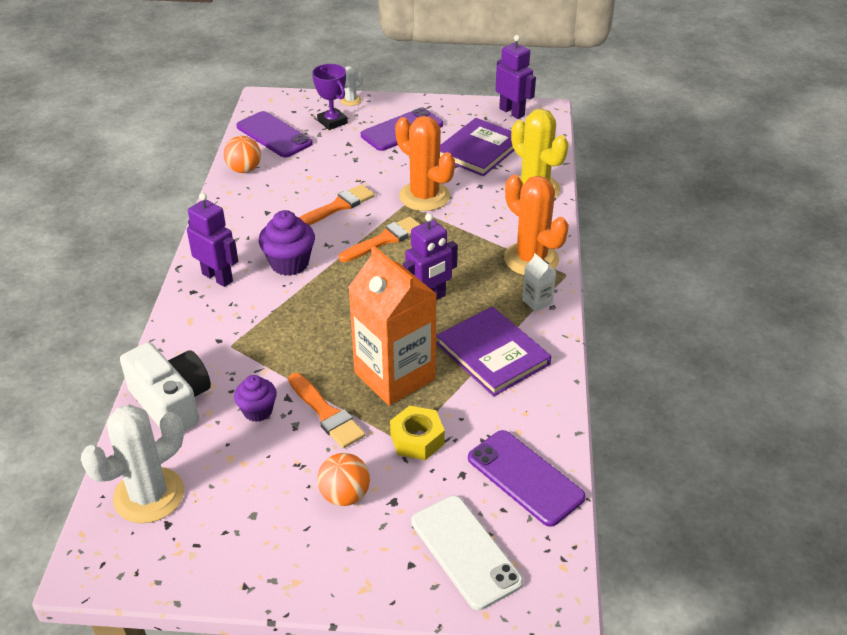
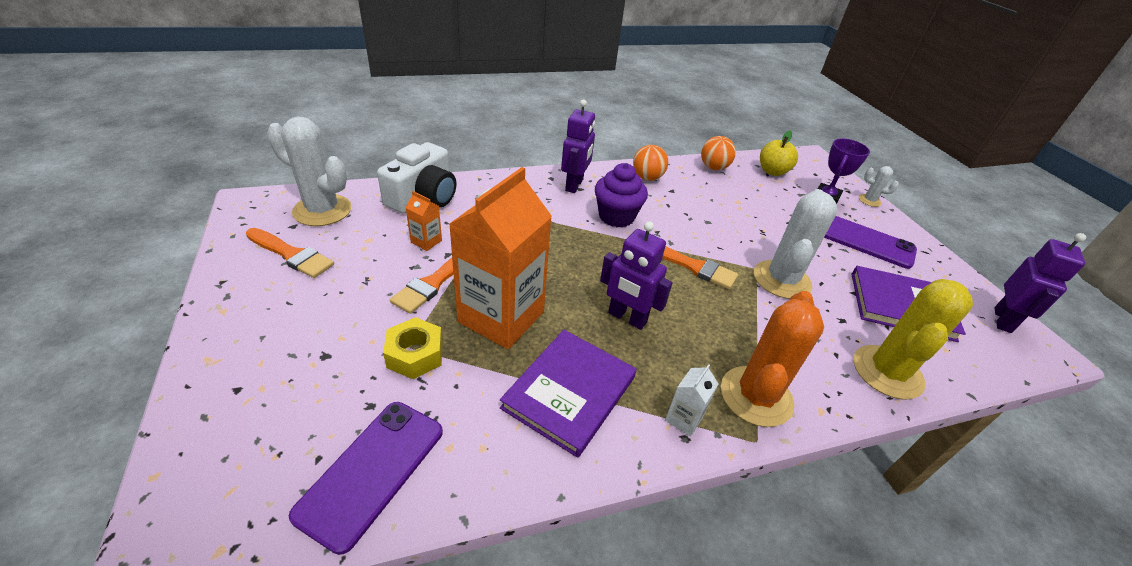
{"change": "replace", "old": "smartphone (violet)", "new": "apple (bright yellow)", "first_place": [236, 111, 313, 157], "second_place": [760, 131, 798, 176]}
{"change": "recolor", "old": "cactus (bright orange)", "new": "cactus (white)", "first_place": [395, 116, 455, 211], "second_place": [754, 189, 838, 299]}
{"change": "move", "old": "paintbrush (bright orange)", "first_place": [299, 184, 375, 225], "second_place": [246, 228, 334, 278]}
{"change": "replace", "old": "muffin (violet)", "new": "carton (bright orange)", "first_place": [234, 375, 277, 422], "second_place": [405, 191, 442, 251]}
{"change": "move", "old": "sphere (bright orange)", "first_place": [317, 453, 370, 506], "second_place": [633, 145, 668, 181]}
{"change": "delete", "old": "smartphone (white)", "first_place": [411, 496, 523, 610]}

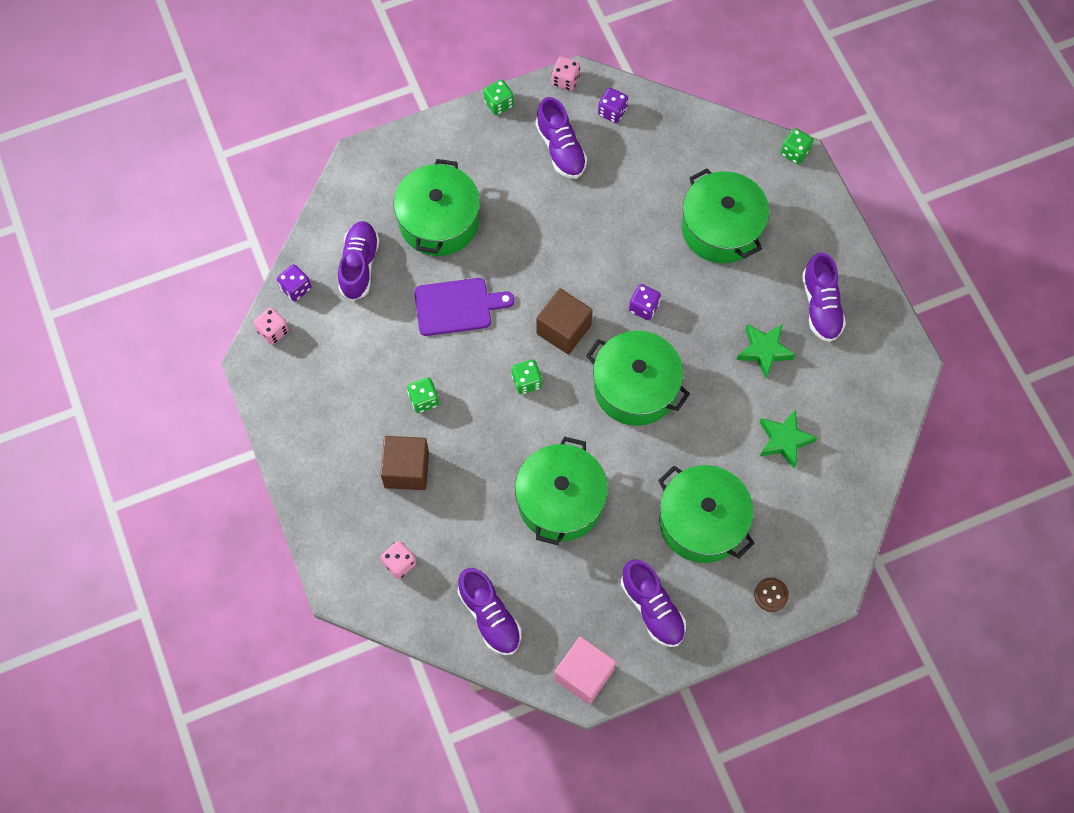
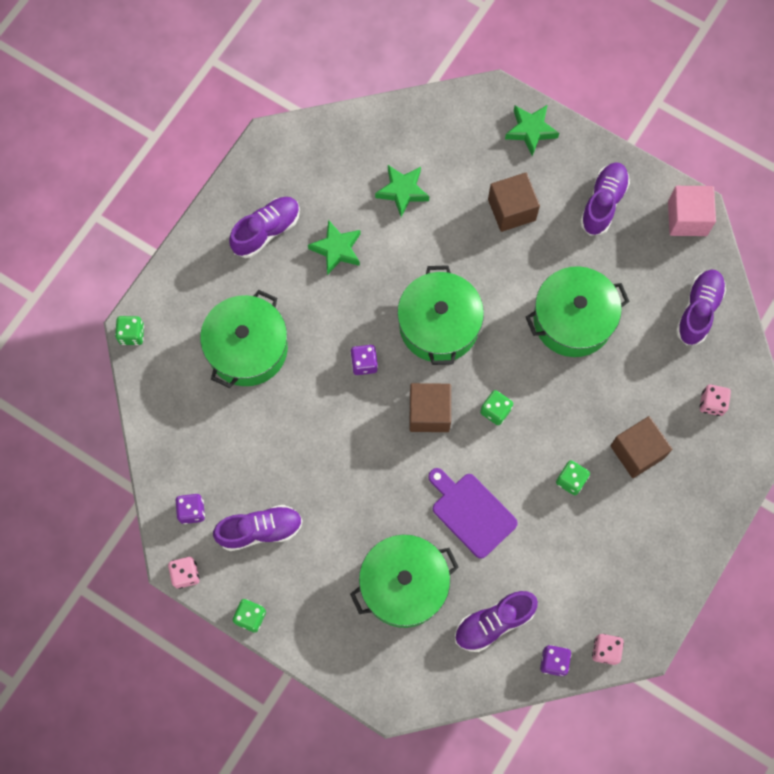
{"change": "rotate", "old": "shoe (violet)", "first_place": [536, 97, 587, 179], "second_place": [213, 505, 303, 551], "degrees": 45}
{"change": "replace", "old": "pot (emerald)", "new": "block (russet)", "first_place": [658, 465, 755, 563], "second_place": [488, 173, 540, 232]}
{"change": "replace", "old": "sewing button (russet)", "new": "five-pointed star (emerald)", "first_place": [754, 578, 789, 612], "second_place": [505, 105, 559, 156]}

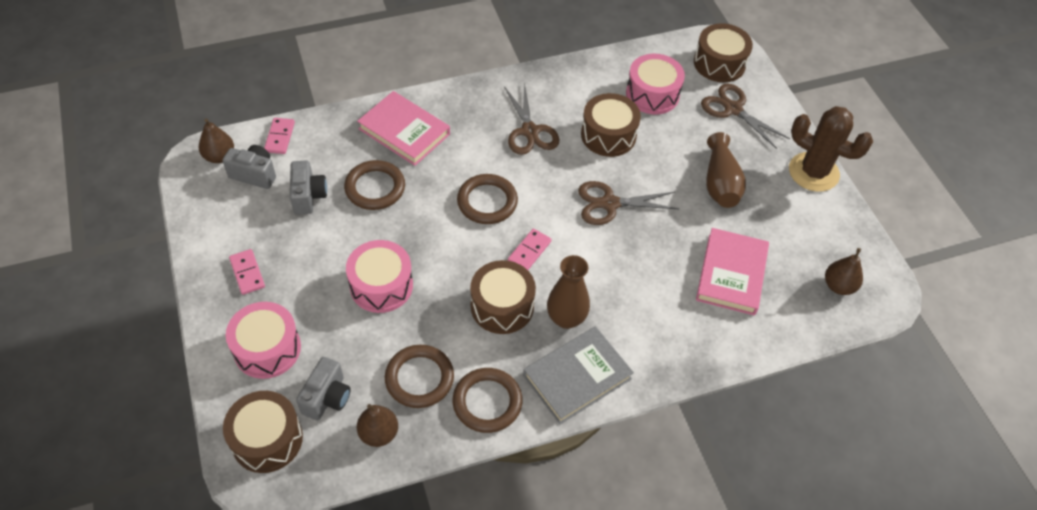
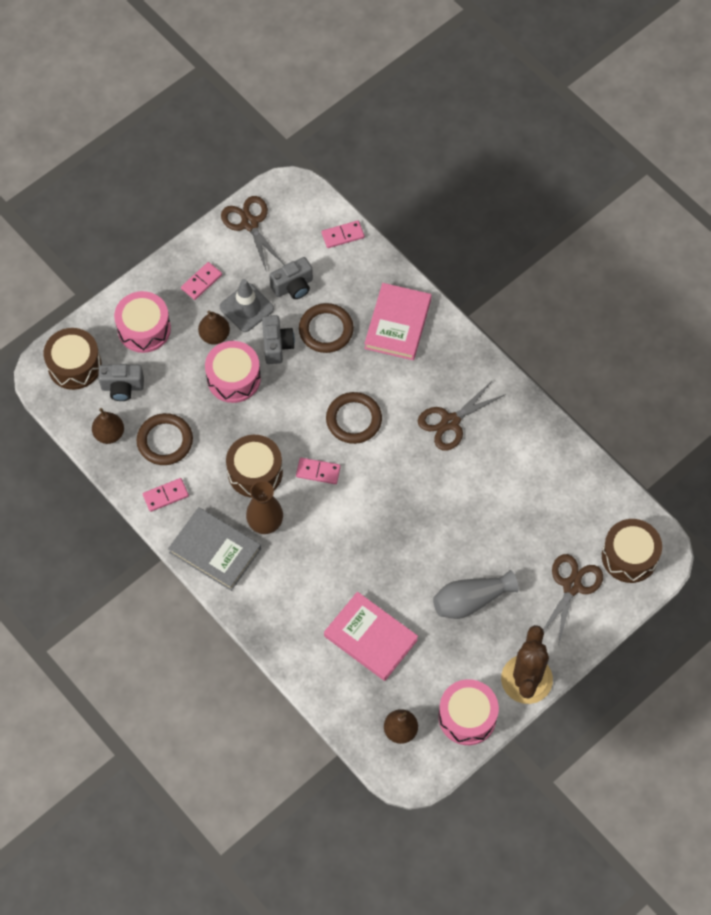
{"change": "move", "old": "drum (pink)", "first_place": [626, 54, 685, 115], "second_place": [438, 679, 499, 745]}
{"change": "delete", "old": "drum (russet)", "first_place": [581, 93, 641, 157]}
{"change": "move", "old": "pear fruit (russet)", "first_place": [199, 119, 234, 163], "second_place": [198, 311, 230, 345]}
{"change": "recolor", "old": "tall vase (russet)", "new": "tall vase (ash-grey)", "first_place": [707, 132, 746, 208], "second_place": [433, 570, 519, 619]}
{"change": "move", "old": "camera (ash-grey)", "first_place": [222, 145, 276, 189], "second_place": [262, 315, 295, 364]}
{"change": "move", "old": "pair of scissors (russet)", "first_place": [578, 181, 679, 225], "second_place": [221, 196, 284, 272]}
{"change": "rotate", "old": "hardback (pink)", "first_place": [696, 228, 769, 316], "second_place": [324, 592, 418, 681], "degrees": 45}
{"change": "replace", "old": "hoop (russet)", "new": "domino piece (pink)", "first_place": [452, 368, 523, 433], "second_place": [143, 478, 189, 512]}
{"change": "insert", "new": "safety cone (ash-grey)", "second_place": [220, 279, 274, 332]}

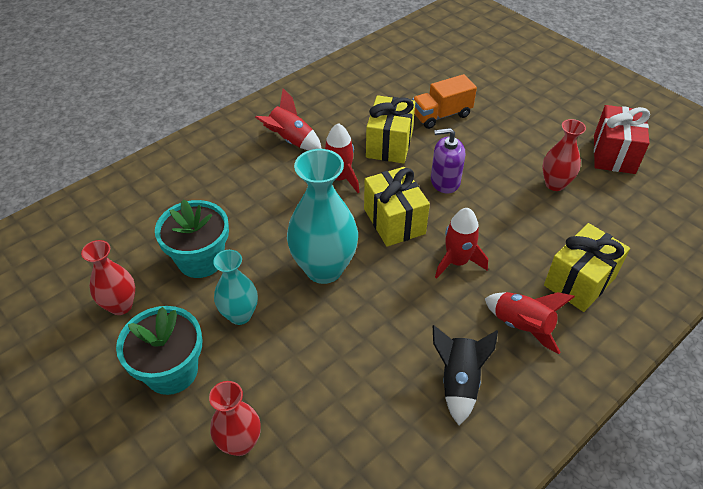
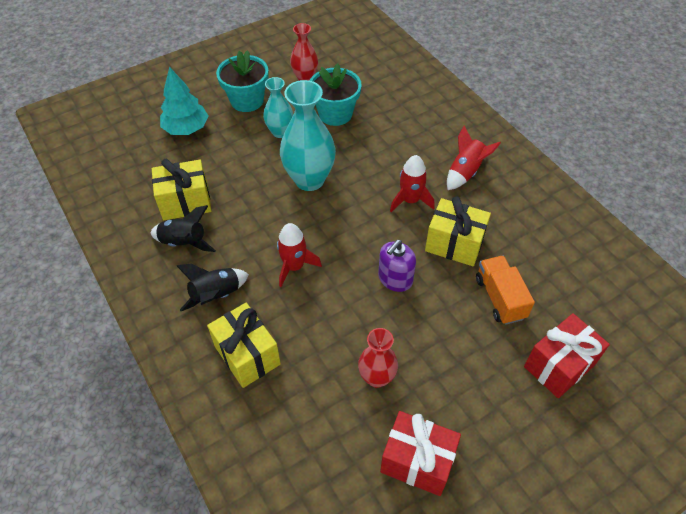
{"change": "rotate", "old": "pump bottle (violet)", "first_place": [431, 128, 465, 194], "second_place": [378, 240, 416, 292], "degrees": -150}
{"change": "move", "old": "wrapped gift (bright yellow)", "first_place": [364, 167, 430, 247], "second_place": [152, 159, 212, 220]}
{"change": "recolor", "old": "rocket (red)", "new": "rocket (ebony)", "first_place": [485, 292, 575, 354], "second_place": [177, 264, 249, 311]}
{"change": "replace", "old": "tall vase (red)", "new": "fir tree (turquoise)", "first_place": [209, 381, 261, 456], "second_place": [160, 67, 208, 135]}
{"change": "insert", "new": "wrapped gift (red)", "second_place": [524, 313, 610, 398]}

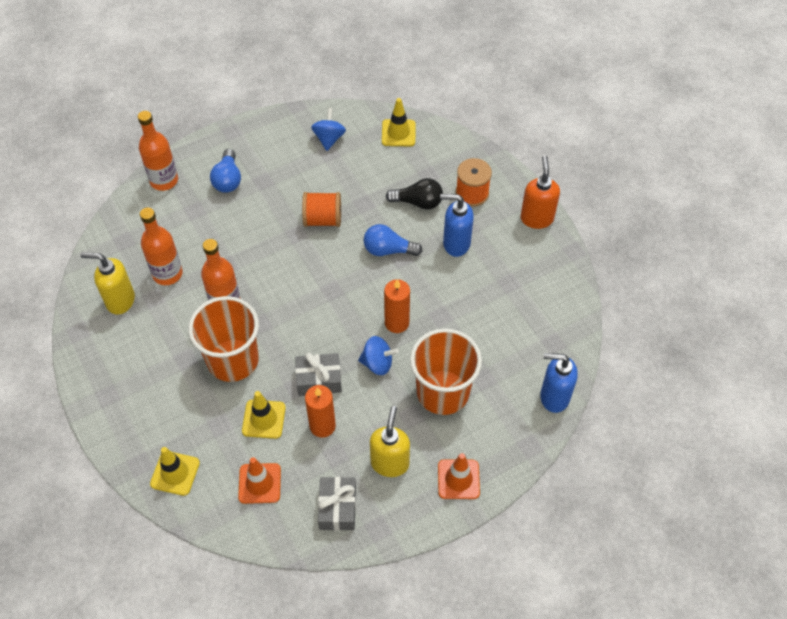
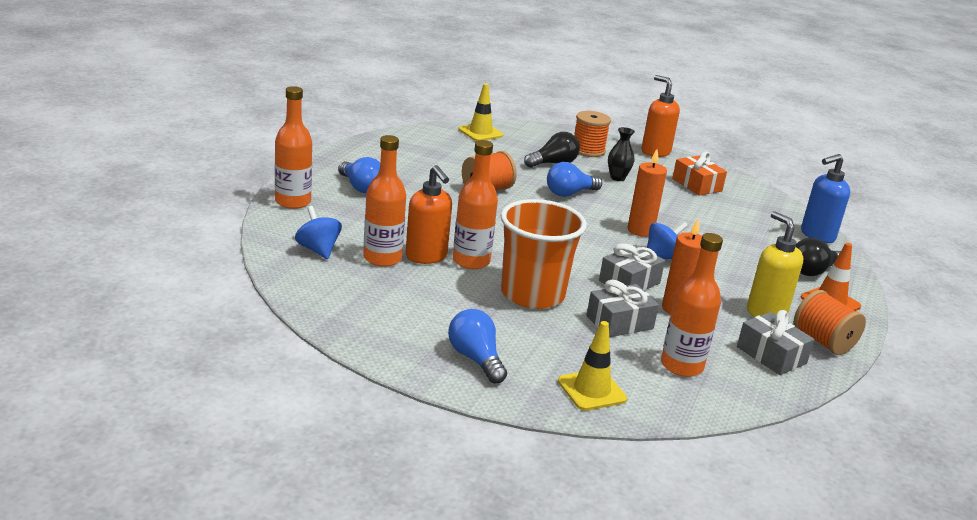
{"change": "move", "old": "spinning top (royal blue)", "first_place": [311, 108, 346, 151], "second_place": [295, 206, 342, 259]}
{"change": "replace", "old": "pump bottle (royal blue)", "new": "tall vase (ebony)", "first_place": [440, 194, 474, 257], "second_place": [608, 127, 635, 181]}
{"change": "delete", "old": "pump bottle (bright yellow)", "first_place": [81, 252, 135, 315]}
{"change": "delete", "old": "beaker (bright orange)", "first_place": [410, 328, 482, 415]}
{"change": "replace", "old": "safety cone (bright yellow)", "new": "wrapped gift (ash-grey)", "first_place": [242, 391, 286, 439], "second_place": [586, 280, 659, 337]}
{"change": "replace", "old": "safety cone (bright orange)", "new": "bottle (bright orange)", "first_place": [238, 457, 281, 504], "second_place": [661, 233, 723, 377]}
{"change": "insert", "new": "wrapped gift (bright orange)", "second_place": [672, 151, 727, 196]}
{"change": "insert", "new": "pump bottle (bright orange)", "second_place": [406, 165, 452, 264]}
{"change": "insert", "new": "bulb (ebony)", "second_place": [796, 238, 841, 276]}
{"change": "insert", "new": "reel of thread (bright orange)", "second_place": [794, 290, 866, 355]}
{"change": "insert", "new": "bulb (royal blue)", "second_place": [448, 309, 507, 384]}

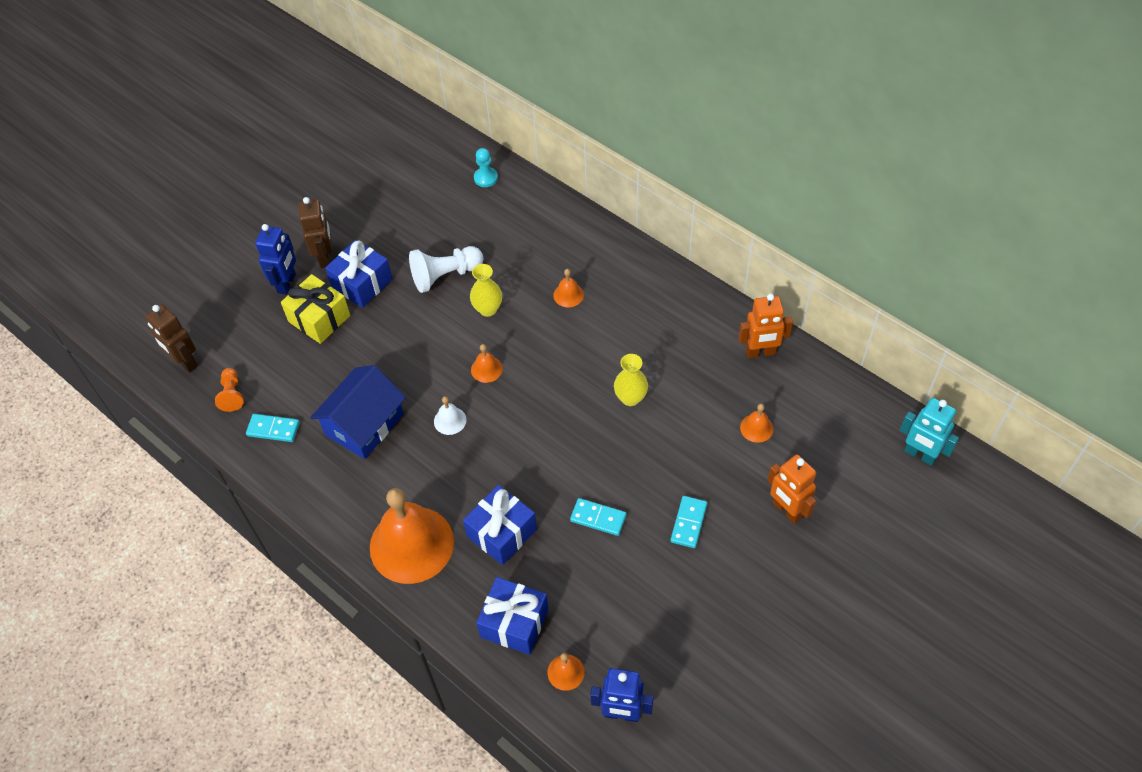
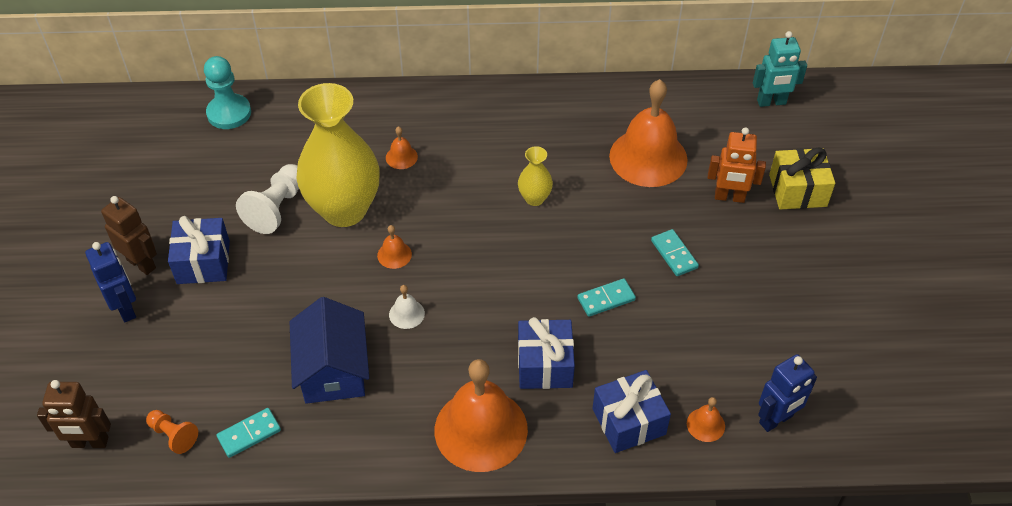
{"change": "resize", "old": "game pawn (turquoise)", "first_place": [474, 148, 498, 187], "second_place": [204, 56, 251, 129], "factor": 1.67}
{"change": "resize", "old": "tall vase (bright yellow)", "first_place": [470, 264, 502, 317], "second_place": [296, 83, 380, 227], "factor": 2.29}
{"change": "move", "old": "wrapped gift (bright yellow)", "first_place": [281, 274, 351, 344], "second_place": [769, 147, 835, 209]}
{"change": "delete", "old": "robot (bright orange)", "first_place": [738, 294, 793, 358]}
{"change": "resize", "old": "school bell (bright orange)", "first_place": [740, 404, 774, 443], "second_place": [609, 79, 688, 187], "factor": 2.42}

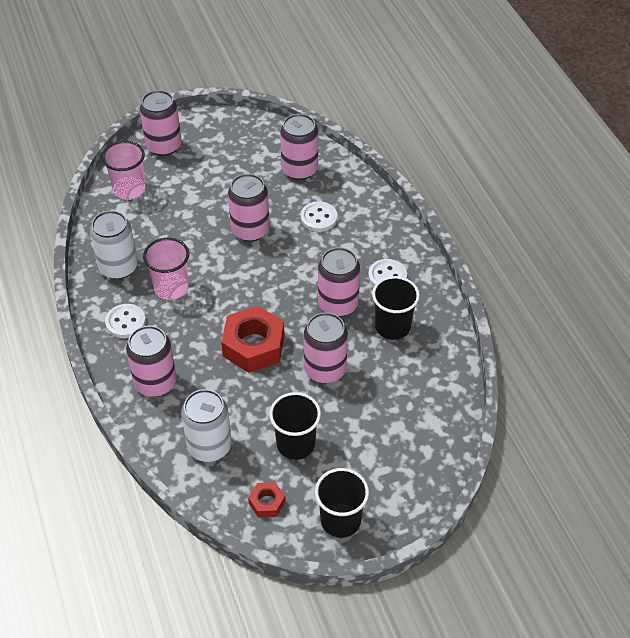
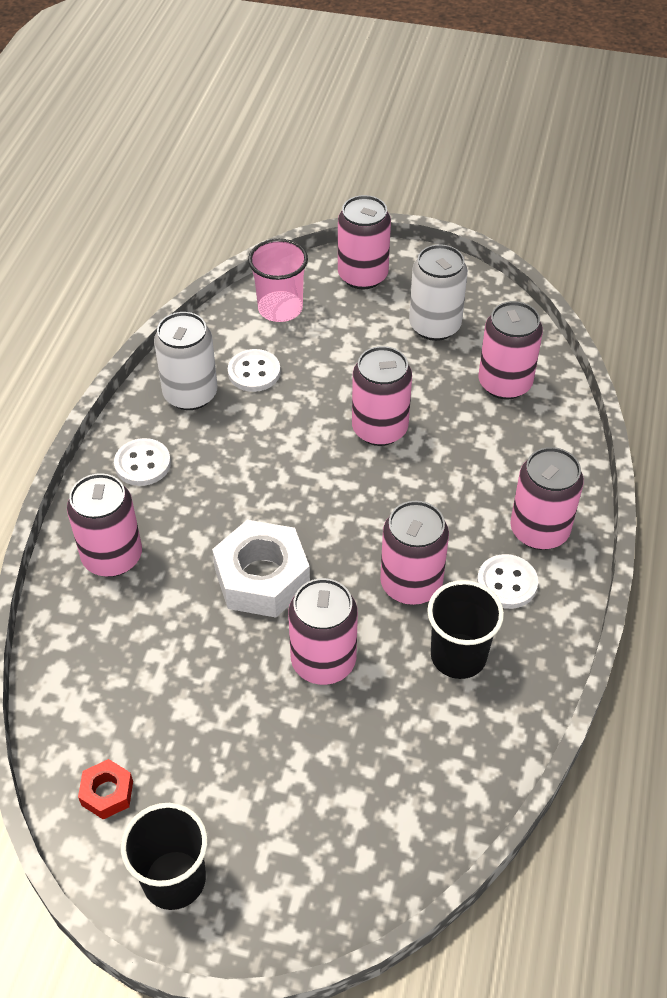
{"change": "move", "old": "sewing button (white)", "first_place": [301, 201, 337, 232], "second_place": [228, 349, 280, 392]}
{"change": "delete", "old": "beaker (pink)", "first_place": [143, 238, 189, 300]}
{"change": "recolor", "old": "hexagon nut (red)", "new": "hexagon nut (white)", "first_place": [221, 306, 285, 373], "second_place": [212, 520, 310, 618]}
{"change": "move", "old": "soda can (white)", "first_place": [181, 389, 232, 462], "second_place": [409, 244, 468, 341]}
{"change": "delete", "old": "beaker (ebony)", "first_place": [269, 392, 321, 460]}
{"change": "insert", "new": "soda can (pink)", "second_place": [510, 447, 584, 550]}

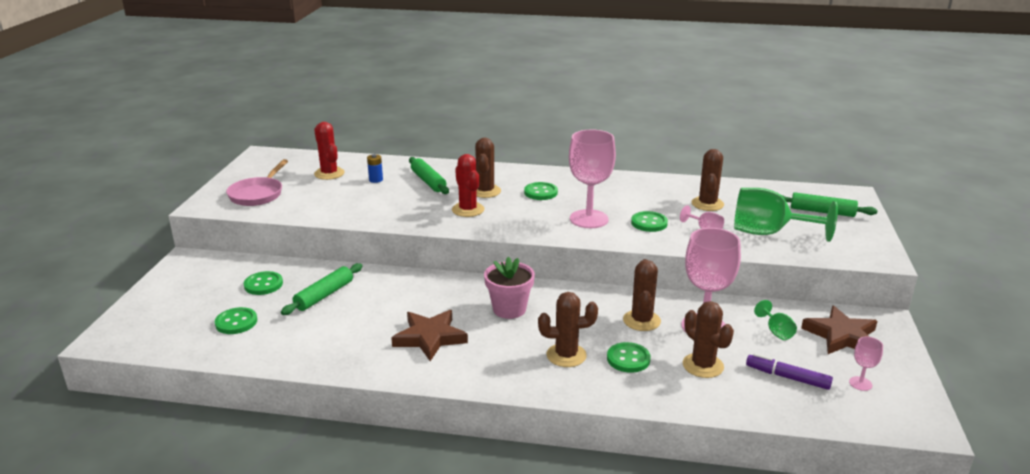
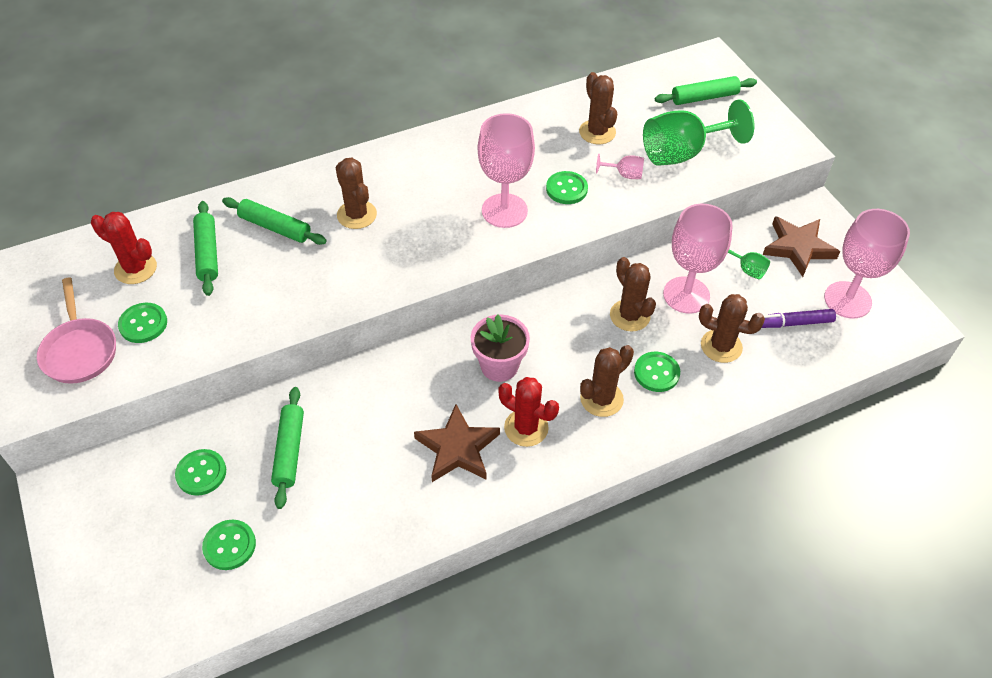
{"change": "replace", "old": "power cell (royal blue)", "new": "pastry roller (emerald)", "first_place": [367, 154, 383, 183], "second_place": [193, 201, 218, 296]}
{"change": "move", "old": "cactus (red)", "first_place": [452, 154, 484, 217], "second_place": [498, 377, 559, 447]}
{"change": "move", "old": "sewing button (emerald)", "first_place": [524, 182, 558, 200], "second_place": [118, 303, 167, 343]}
{"change": "resize", "old": "chalice (pink)", "first_place": [849, 337, 883, 391], "second_place": [824, 209, 910, 318], "factor": 2.23}

